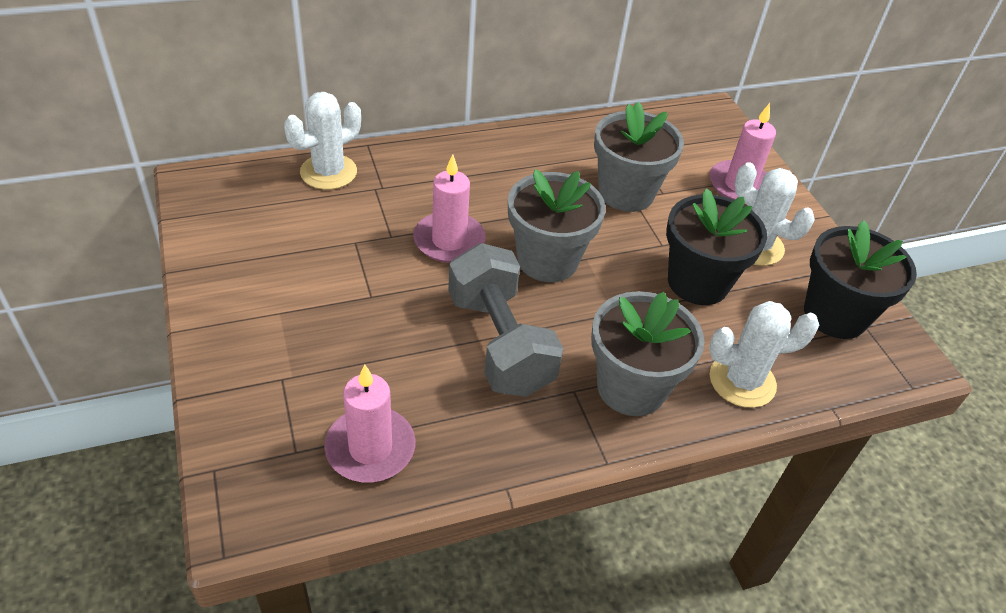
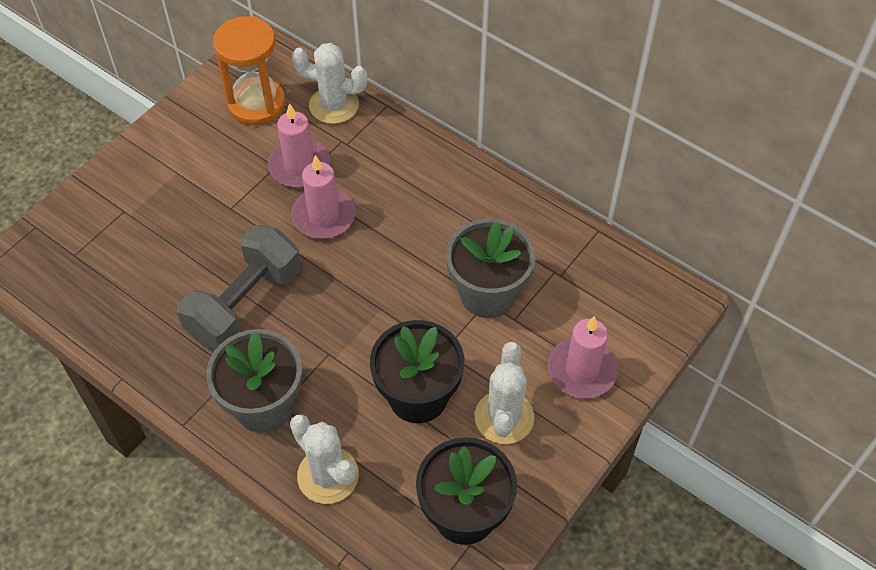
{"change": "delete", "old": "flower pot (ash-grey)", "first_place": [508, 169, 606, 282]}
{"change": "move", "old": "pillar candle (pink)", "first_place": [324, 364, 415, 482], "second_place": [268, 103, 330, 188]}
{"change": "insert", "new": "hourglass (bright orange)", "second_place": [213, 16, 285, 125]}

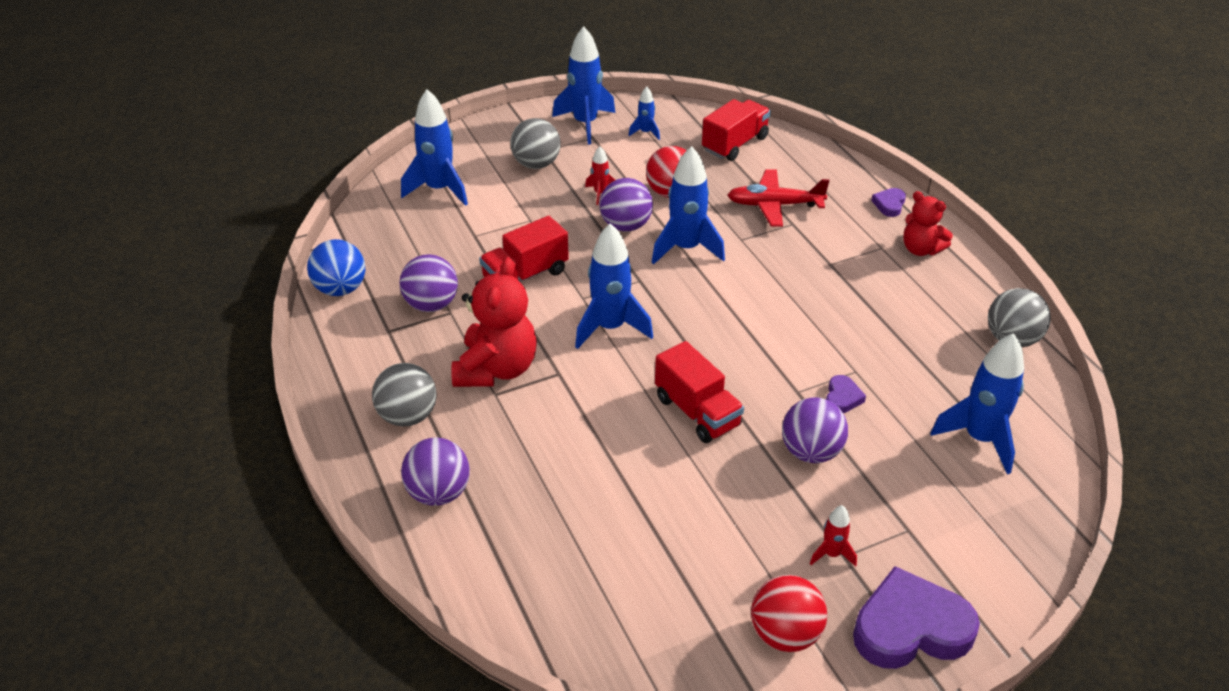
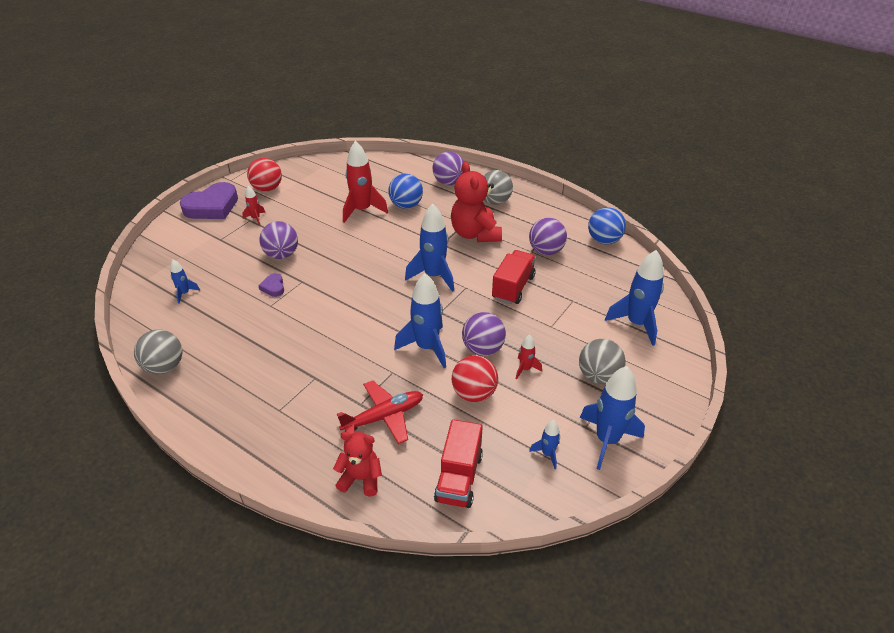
{"change": "delete", "old": "heart shape (violet)", "first_place": [871, 188, 906, 217]}
{"change": "move", "old": "teddy (red)", "first_place": [903, 191, 953, 256], "second_place": [333, 432, 382, 497]}
{"change": "resize", "old": "rocket (royal blue)", "first_place": [930, 333, 1024, 474], "second_place": [170, 259, 200, 304], "factor": 0.49}
{"change": "delete", "old": "toy truck (red)", "first_place": [655, 341, 744, 443]}
{"change": "insert", "new": "rocket (red)", "second_place": [343, 140, 388, 223]}
{"change": "insert", "new": "sphere (royal blue)", "second_place": [388, 174, 423, 209]}

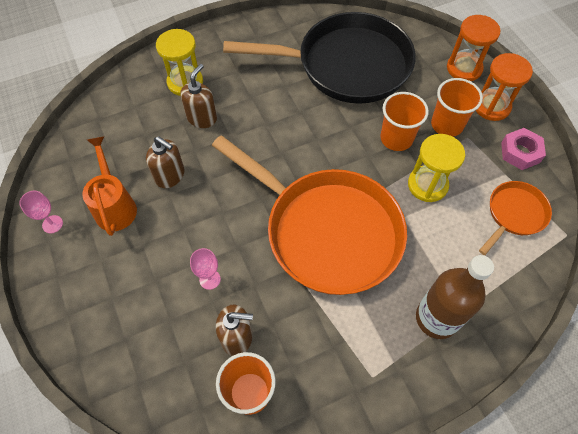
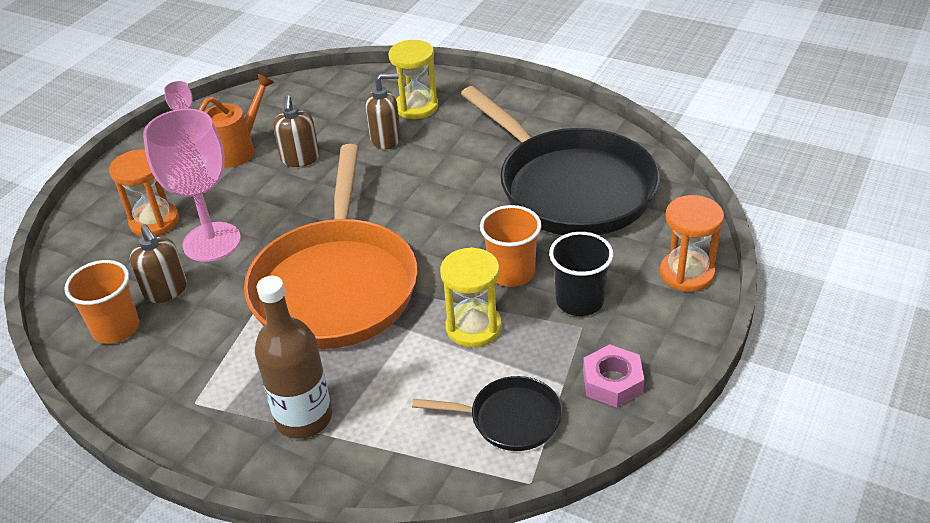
{"change": "move", "old": "hourglass (bright orange)", "first_place": [475, 53, 533, 121], "second_place": [109, 149, 179, 237]}
{"change": "recolor", "old": "beaker (bright orange)", "new": "beaker (ebony)", "first_place": [431, 78, 483, 137], "second_place": [549, 232, 613, 316]}
{"change": "recolor", "old": "skillet (bright orange)", "new": "skillet (ebony)", "first_place": [479, 181, 552, 255], "second_place": [412, 376, 562, 451]}
{"change": "resize", "old": "chalice (pink)", "first_place": [190, 248, 221, 290], "second_place": [143, 109, 241, 262], "factor": 2.38}

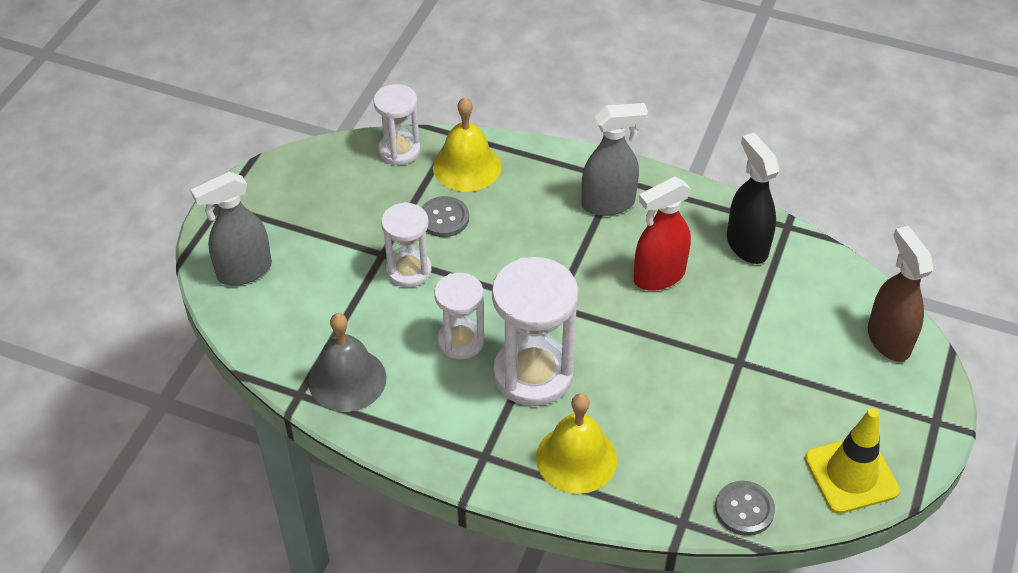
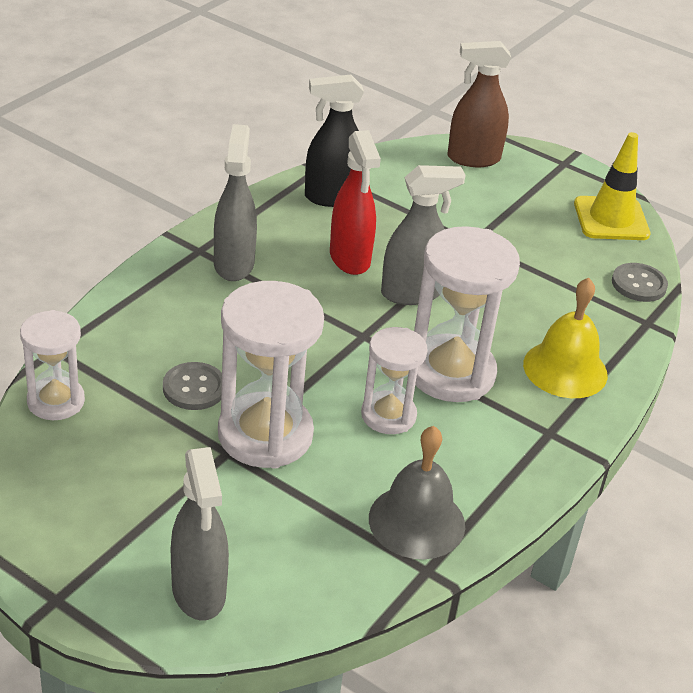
{"change": "delete", "old": "school bell (bright yellow)", "first_place": [433, 97, 501, 192]}
{"change": "resize", "old": "hourglass (white)", "first_place": [381, 202, 432, 288], "second_place": [218, 281, 324, 469], "factor": 1.67}
{"change": "insert", "new": "spray cleaner (ash-grey)", "second_place": [381, 165, 466, 305]}

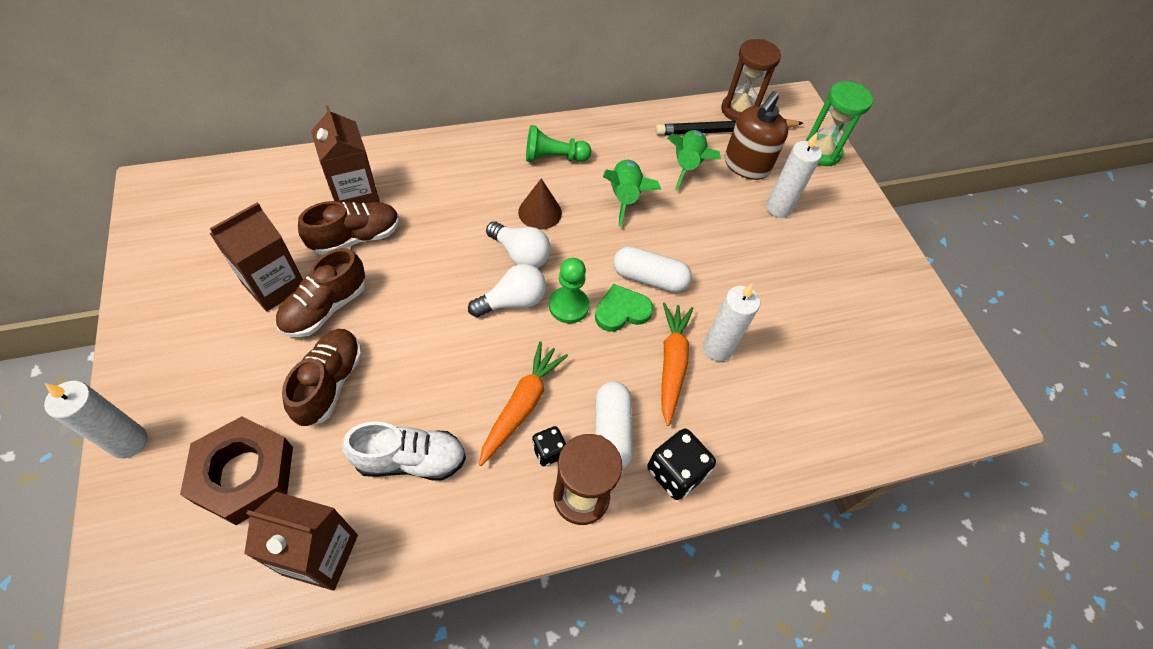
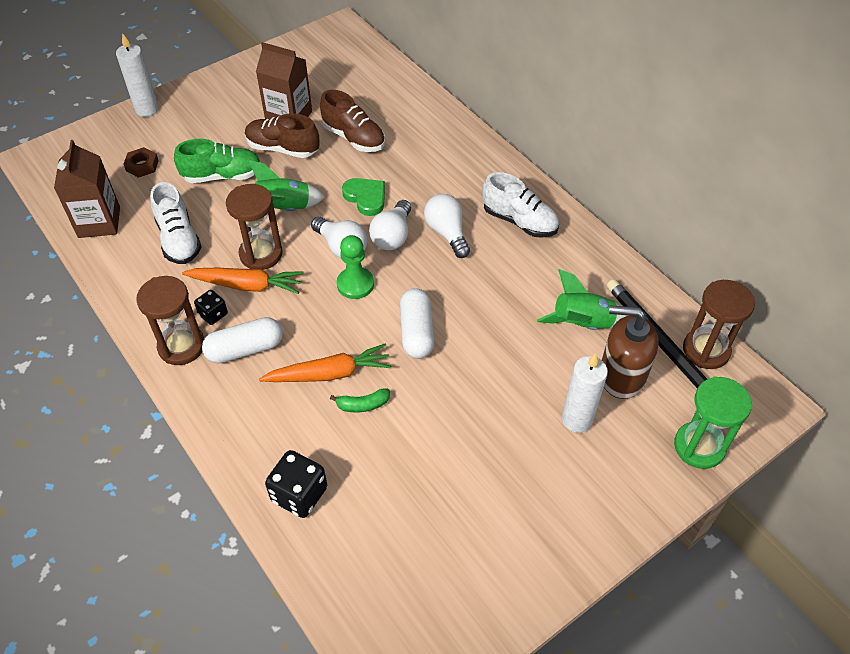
{"change": "delete", "old": "carton (russet)", "first_place": [311, 105, 380, 204]}
{"change": "replace", "old": "game pawn (emerald)", "new": "shoe (white)", "first_place": [526, 125, 591, 162], "second_place": [482, 172, 559, 238]}
{"change": "move", "old": "rocket (emerald)", "first_place": [603, 159, 661, 227], "second_place": [248, 160, 325, 211]}
{"change": "replace", "old": "cone shape (russet)", "new": "bulb (white)", "first_place": [518, 178, 562, 230], "second_place": [424, 194, 470, 258]}
{"change": "replace", "old": "pillar candle (white)", "new": "toy banana (emerald)", "first_place": [703, 283, 760, 361], "second_place": [330, 389, 390, 412]}
{"change": "move", "old": "heart shape (emerald)", "first_place": [595, 284, 653, 332], "second_place": [342, 178, 385, 216]}
{"change": "recolor", "old": "shoe (russet)", "new": "shoe (emerald)", "first_place": [282, 329, 362, 426], "second_place": [174, 139, 261, 183]}
{"change": "resize", "old": "hexagon nut (russet)", "first_place": [180, 416, 293, 525], "second_place": [123, 147, 159, 178], "factor": 0.48}
{"change": "move", "old": "game die (ebony)", "first_place": [647, 429, 716, 500], "second_place": [265, 450, 327, 518]}
{"change": "insert", "new": "hourglass (russet)", "second_place": [226, 184, 283, 270]}

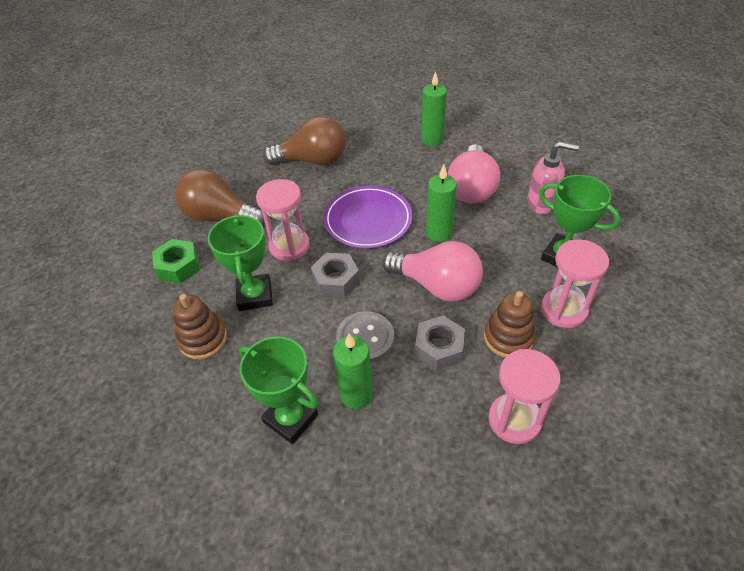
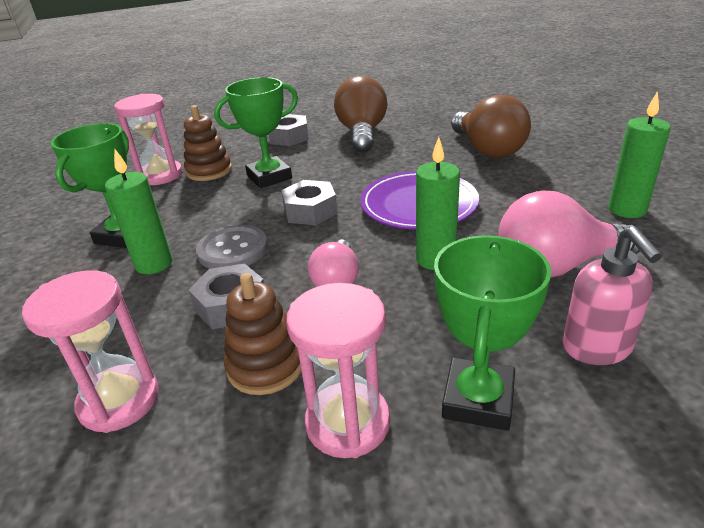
{"change": "move", "old": "hourglass (pink)", "first_place": [256, 179, 310, 261], "second_place": [114, 94, 183, 185]}
{"change": "recolor", "old": "hexagon nut (emerald)", "new": "hexagon nut (ash-grey)", "first_place": [152, 239, 200, 283], "second_place": [268, 114, 309, 146]}
{"change": "resize", "old": "bulb (pink)", "first_place": [382, 241, 483, 302], "second_place": [308, 239, 359, 287], "factor": 0.59}

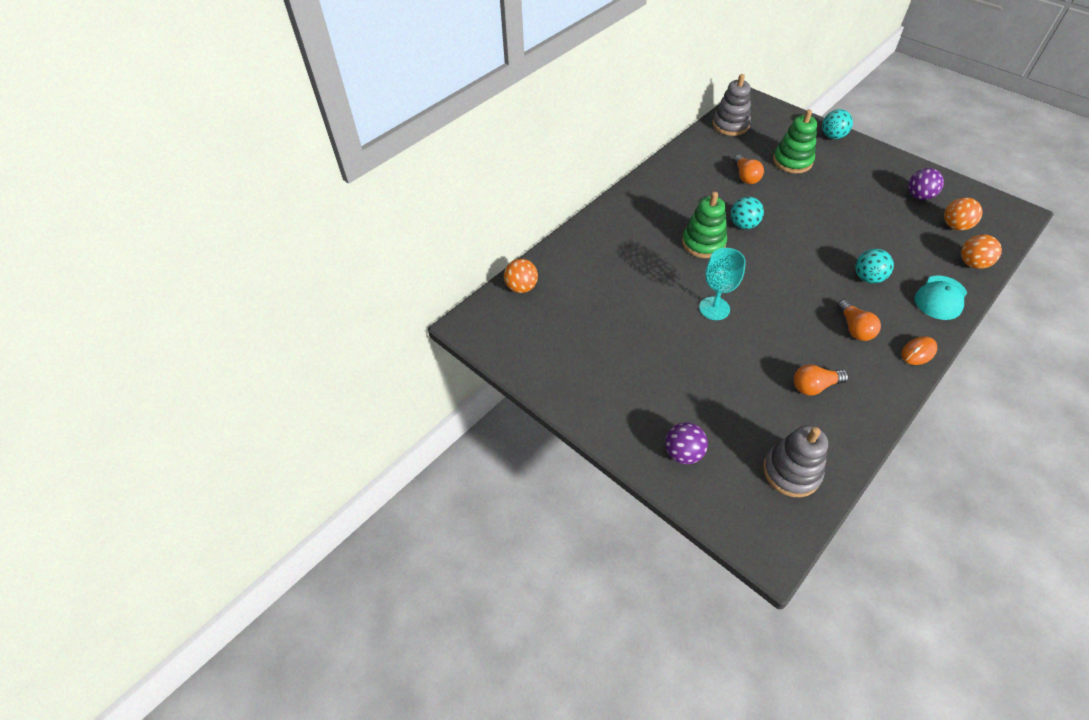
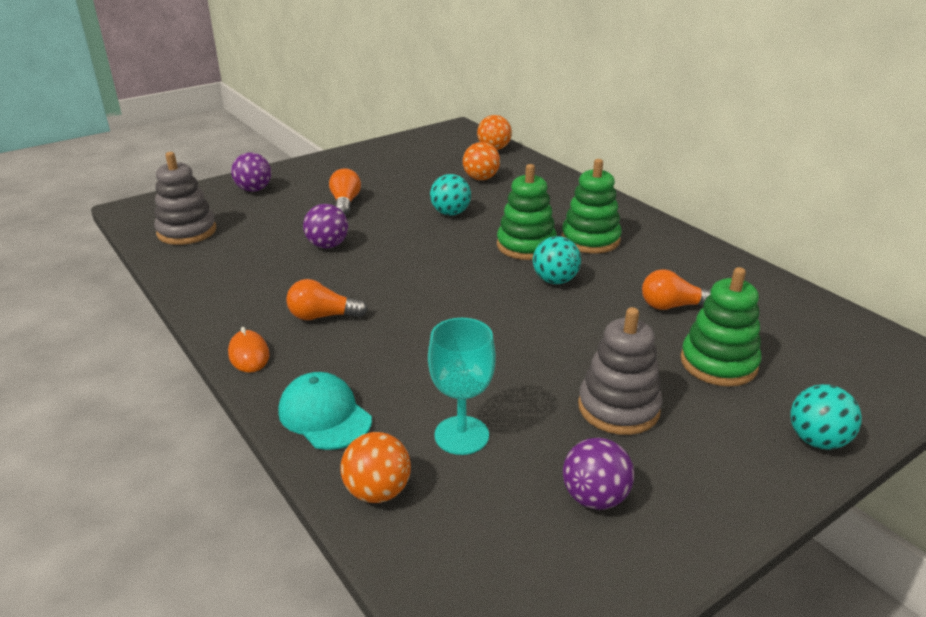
{"change": "move", "old": "ring stacker (ash-grey)", "first_place": [712, 74, 751, 136], "second_place": [578, 307, 662, 435]}
{"change": "move", "old": "sphere (bright orange)", "first_place": [944, 198, 982, 231], "second_place": [463, 142, 500, 180]}
{"change": "move", "old": "chalice (turquoise)", "first_place": [699, 248, 746, 320], "second_place": [428, 318, 496, 455]}
{"change": "move", "old": "sphere (turquoise)", "first_place": [855, 249, 894, 283], "second_place": [430, 174, 471, 216]}
{"change": "move", "old": "bulb (bright orange)", "first_place": [794, 364, 849, 396], "second_place": [329, 168, 361, 216]}
{"change": "insert", "new": "ring stacker (emerald)", "second_place": [561, 159, 622, 254]}
{"change": "insert", "new": "sphere (violet)", "second_place": [303, 204, 348, 248]}

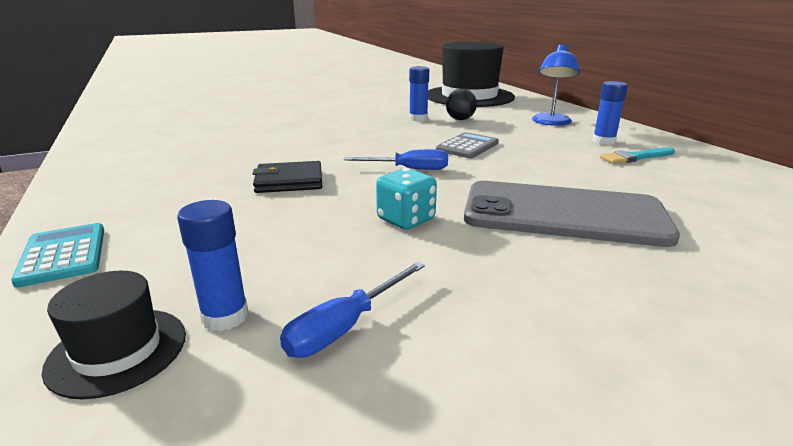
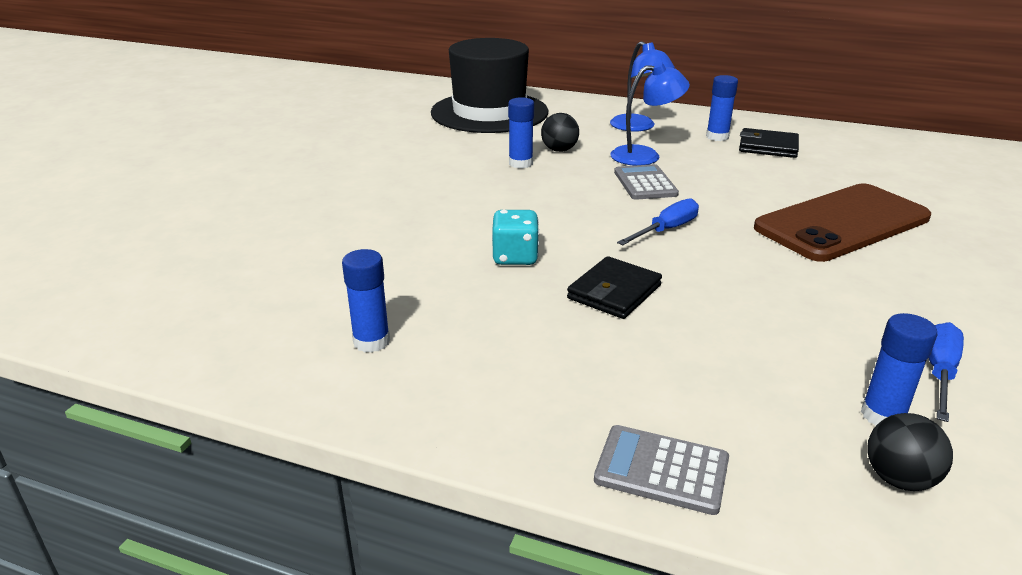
{"change": "replace", "old": "paintbrush (turquoise)", "new": "billfold (ebony)", "first_place": [600, 147, 675, 164], "second_place": [739, 128, 799, 158]}
{"change": "move", "old": "game die (turquoise)", "first_place": [376, 168, 437, 230], "second_place": [492, 210, 539, 265]}
{"change": "recolor", "old": "smartphone (ash-grey)", "new": "smartphone (russet)", "first_place": [464, 181, 680, 247], "second_place": [754, 183, 931, 262]}
{"change": "recolor", "old": "pocket calculator (turquoise)", "new": "pocket calculator (ash-grey)", "first_place": [11, 223, 104, 288], "second_place": [594, 425, 729, 515]}
{"change": "rotate", "old": "hand screwdriver (royal blue)", "first_place": [280, 262, 425, 358], "second_place": [929, 322, 964, 422], "degrees": -150}
{"change": "replace", "old": "tall hat (ebony)", "new": "sphere (ebony)", "first_place": [42, 271, 186, 399], "second_place": [867, 413, 953, 491]}
{"change": "insert", "new": "lamp (royal blue)", "second_place": [610, 62, 690, 165]}
{"change": "insert", "new": "stick of glue (royal blue)", "second_place": [342, 249, 390, 353]}

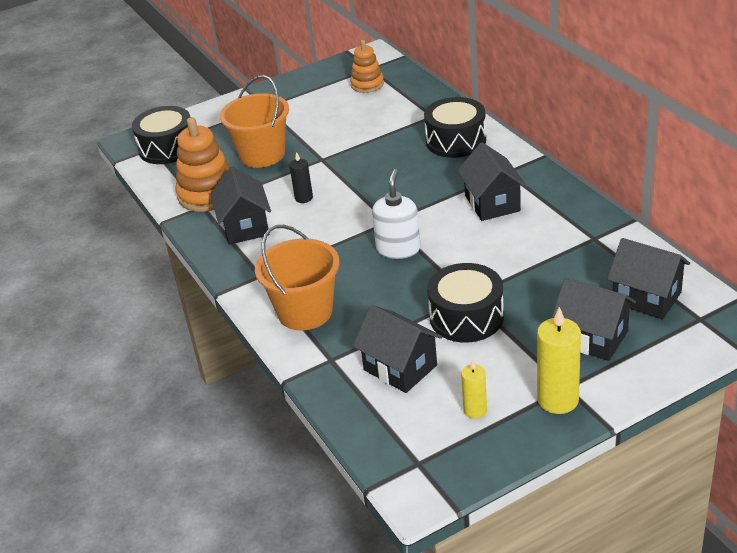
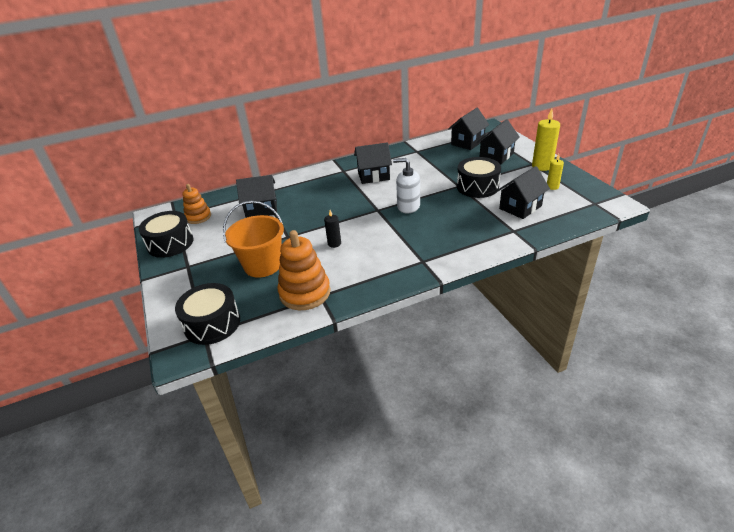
{"change": "move", "old": "drum (ebony)", "first_place": [424, 97, 486, 158], "second_place": [139, 211, 194, 258]}
{"change": "move", "old": "cottage (ebony)", "first_place": [210, 166, 271, 245], "second_place": [236, 175, 277, 218]}
{"change": "delete", "old": "pail (bright orange)", "first_place": [255, 225, 339, 330]}

